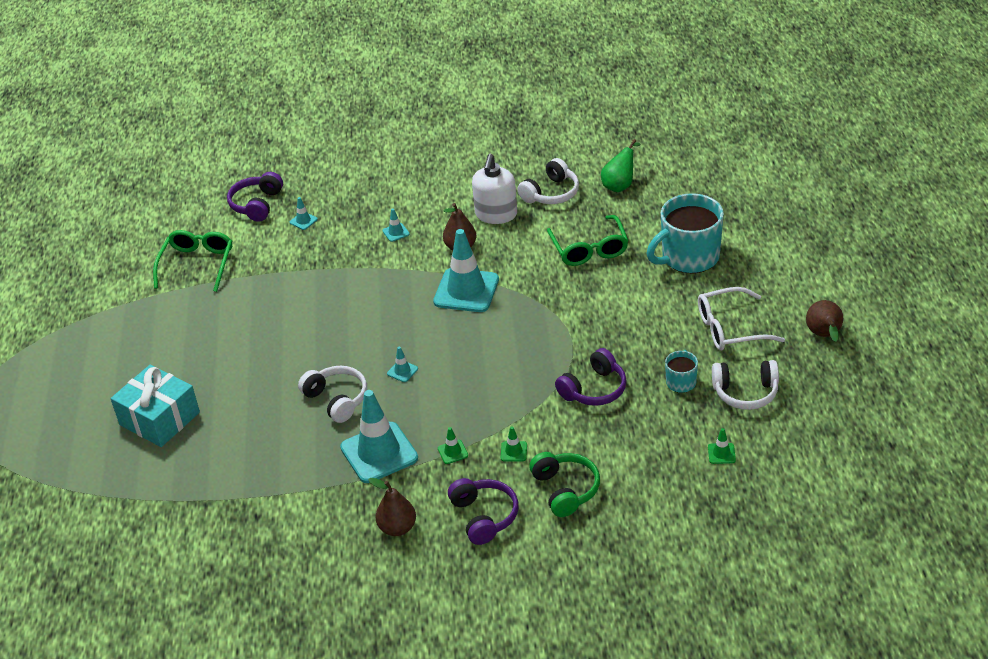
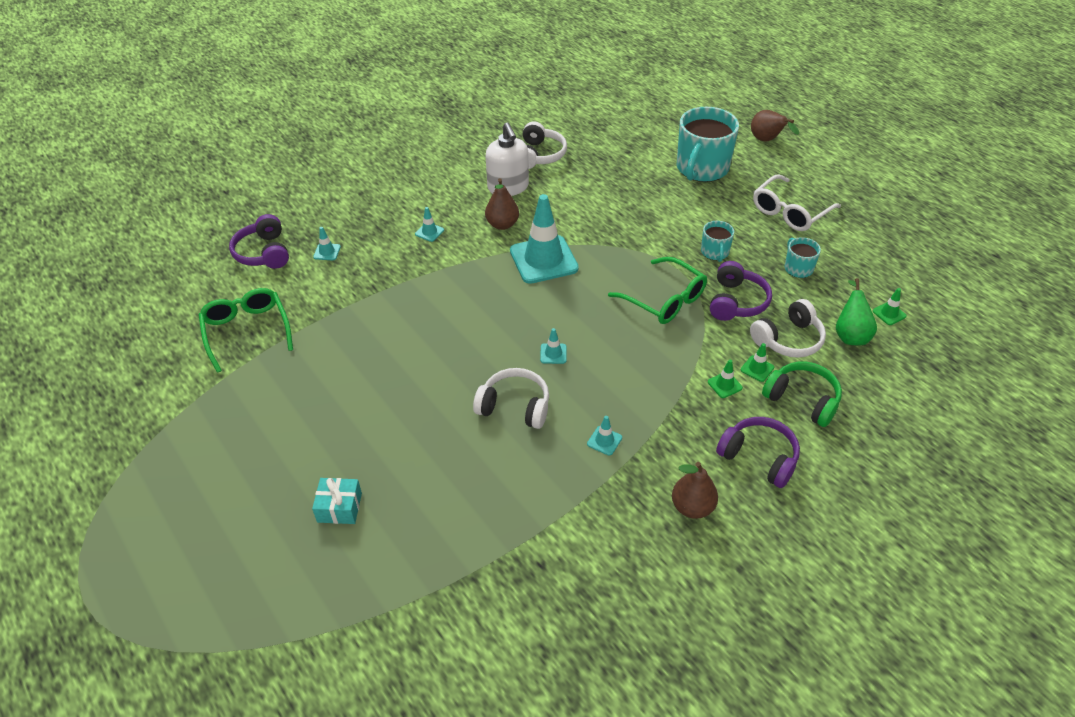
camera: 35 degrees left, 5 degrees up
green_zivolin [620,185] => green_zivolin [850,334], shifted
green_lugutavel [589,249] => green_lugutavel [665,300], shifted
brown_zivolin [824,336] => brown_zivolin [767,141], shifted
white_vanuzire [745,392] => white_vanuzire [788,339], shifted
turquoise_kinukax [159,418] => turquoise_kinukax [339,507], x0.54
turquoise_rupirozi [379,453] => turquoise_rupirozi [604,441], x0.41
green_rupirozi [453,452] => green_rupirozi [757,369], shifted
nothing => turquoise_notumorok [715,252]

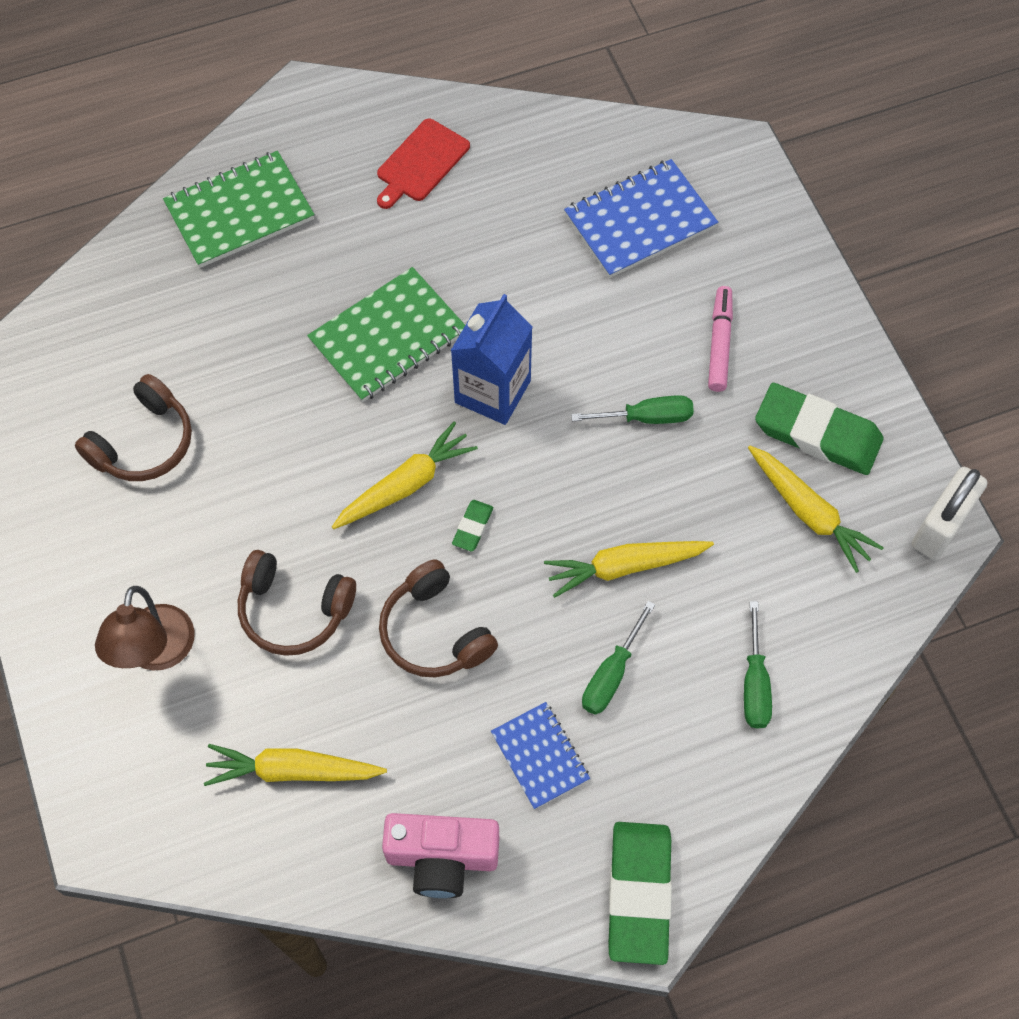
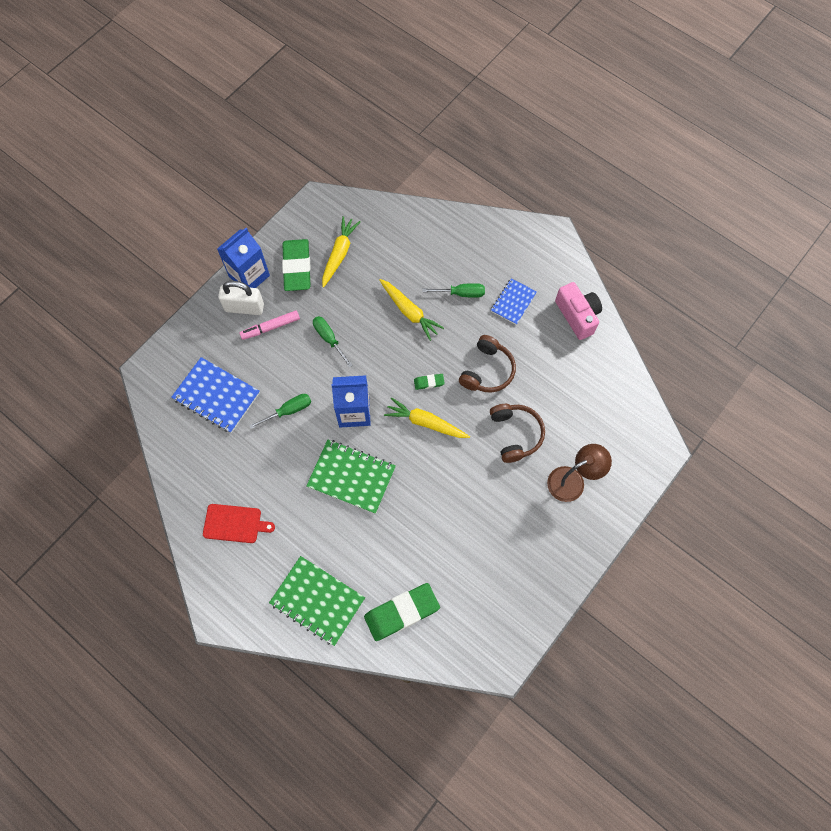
camera: 120 degrees left, 5 degrees up
brown_vanuzire [144,443] => nothing
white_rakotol [940,527] => white_rakotol [244,307], shifted
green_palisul [754,683] => green_palisul [288,411], shifted
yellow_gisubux [293,770] => nothing
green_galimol [639,893] => green_galimol [402,612], shifted
nothing => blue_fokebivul [249,276]

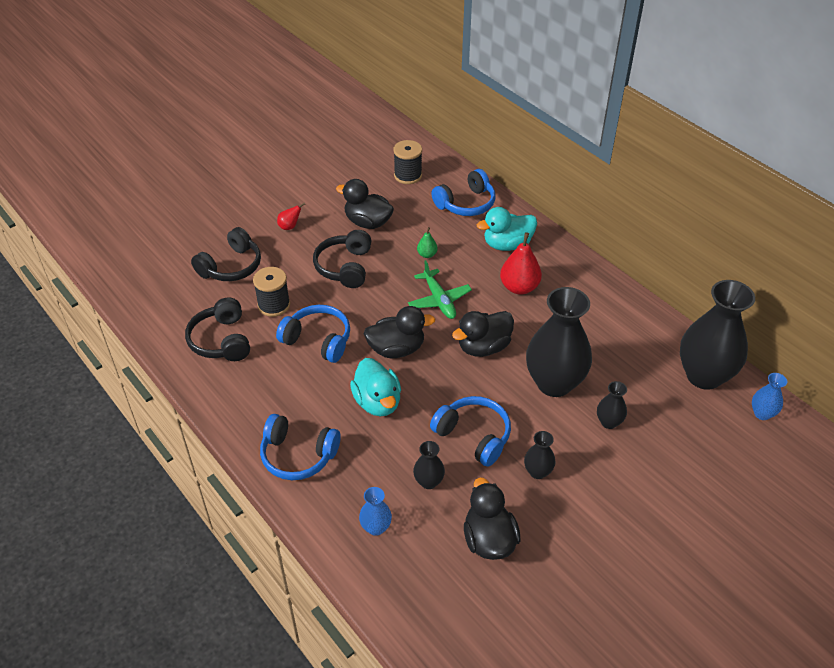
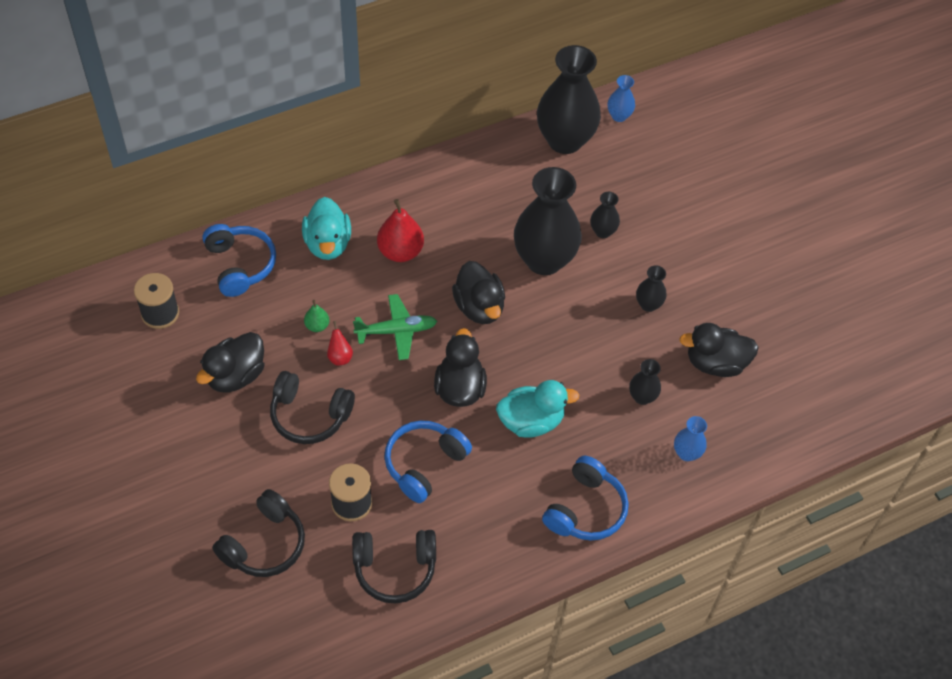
camera: 80 degrees left, 10 degrees up
red_zivolin [290,226] => red_zivolin [340,357], shifted
black_vanuzire [231,266] => black_vanuzire [264,544], 75 degrees clockwise
blue_vanuzire [473,436] => nothing

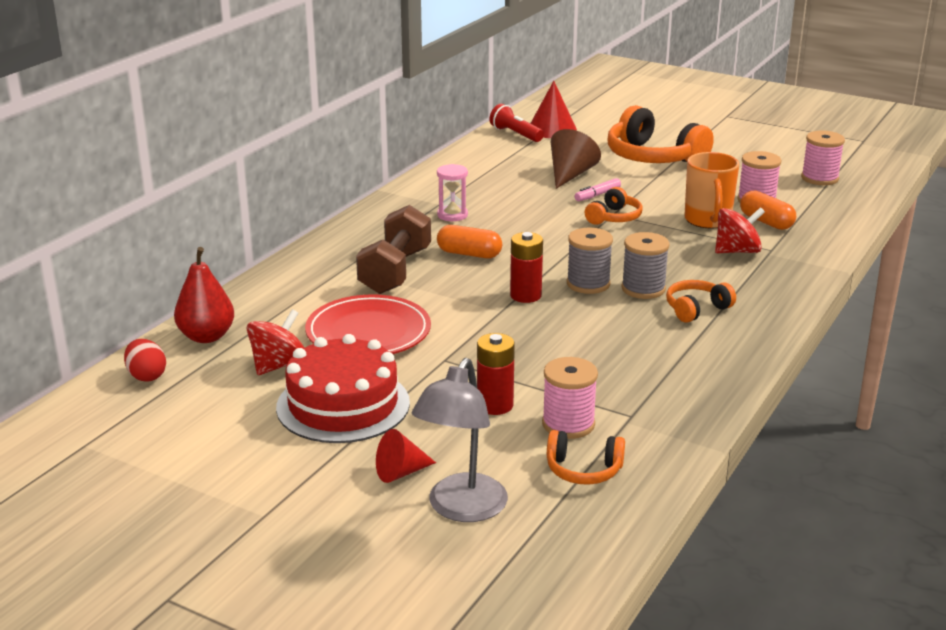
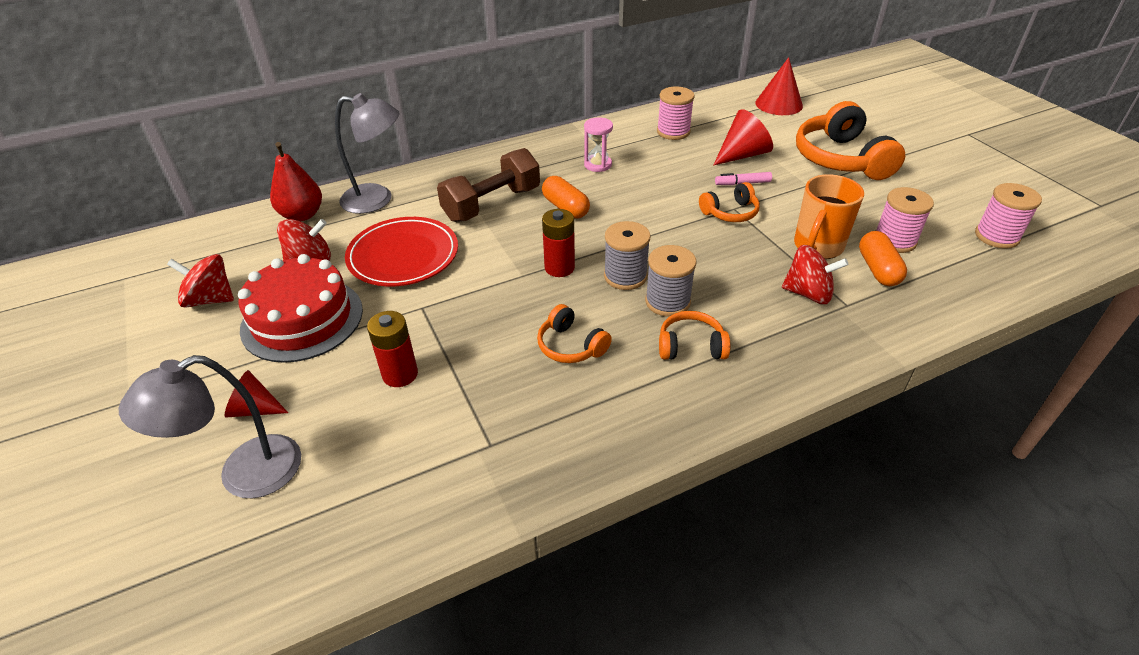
camera: 35 degrees right, 15 degrees up
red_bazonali [515,134] => nothing
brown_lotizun [570,175] => red_lotizun [742,155]
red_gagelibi [146,376] => nothing
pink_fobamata [568,424] => pink_fobamata [673,132], shifted
orange_vanuzire [583,470] => orange_vanuzire [571,346], shifted
nothing => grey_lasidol [377,199]
nothing => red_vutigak [210,299]

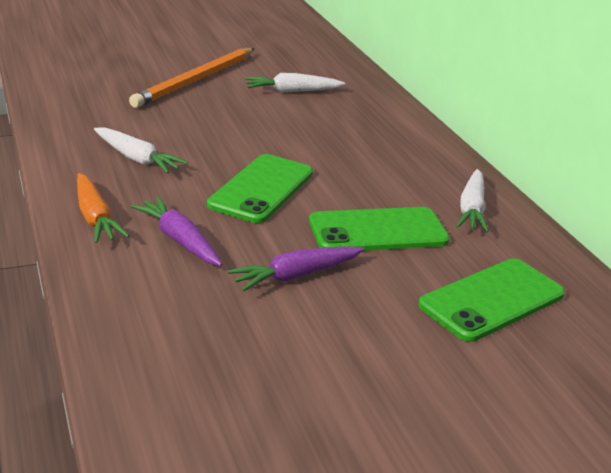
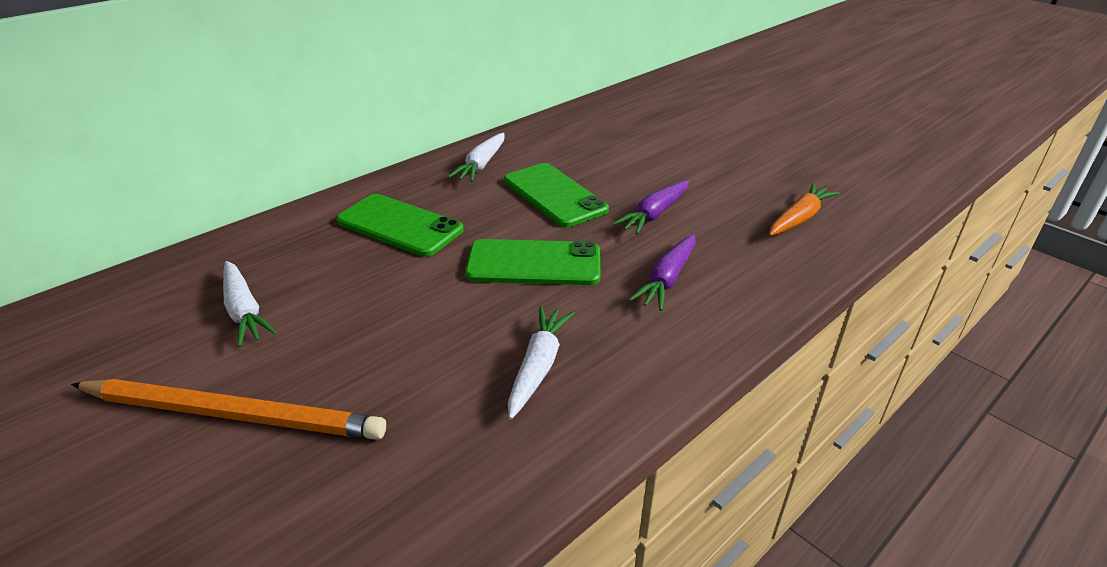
camera: 110 degrees left, 5 degrees up
white_gisubux [471,209] => white_gisubux [481,165], 120 degrees clockwise
orange_gisubux [95,217] => orange_gisubux [799,218], shifted
purple_gisubux [296,276] => purple_gisubux [654,214], 90 degrees clockwise
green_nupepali [492,300] => green_nupepali [400,225], shifted

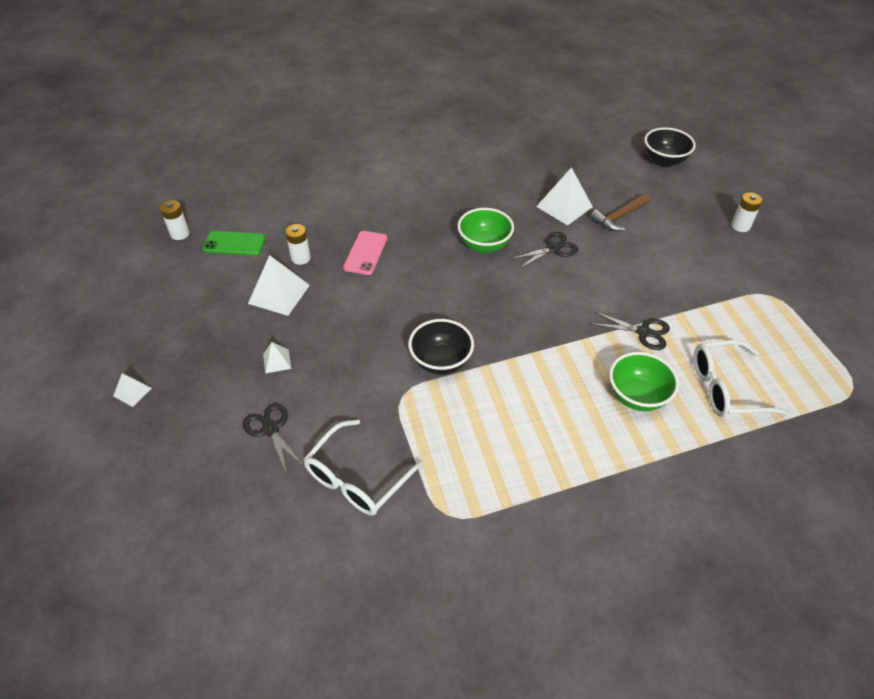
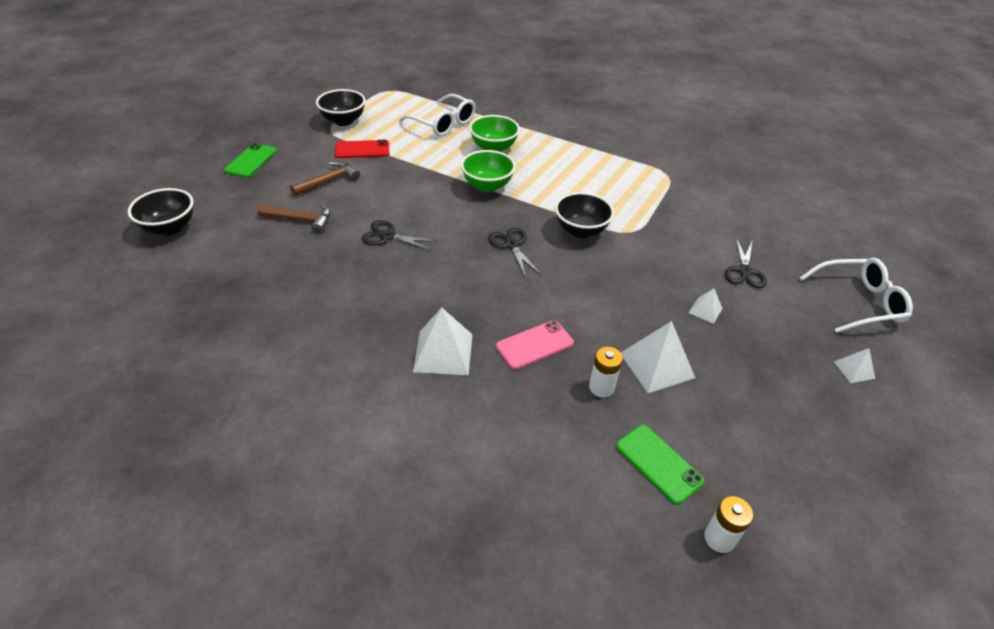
camera: 135 degrees left, 5 degrees down
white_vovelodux [564,206] => white_vovelodux [443,352], shifted
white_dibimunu [740,226] => green_nupepali [251,161]
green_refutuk [484,245] => green_refutuk [487,186], shifted
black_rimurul [643,332] => black_rimurul [511,245], shifted
white_lugutavel [357,478] => white_lugutavel [859,302], shifted
nothing => black_refutuk [343,121]
nothing => red_nupepali [362,150]
nothing => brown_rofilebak [328,181]

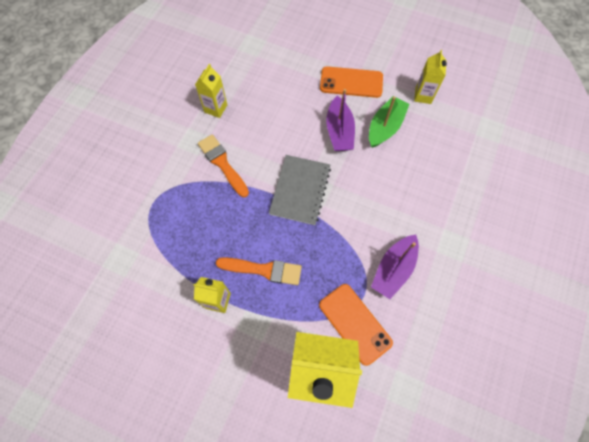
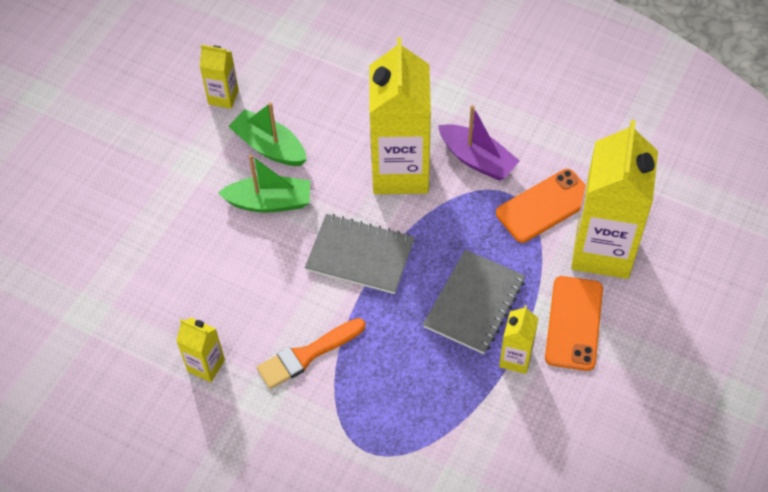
camera: 85 degrees left, 10 degrees down
orange_nupepali [351,82] => orange_nupepali [574,323], shifted
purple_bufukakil [339,131] => green_bufukakil [269,202]
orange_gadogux [263,270] => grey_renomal [474,303]
nothing => yellow_fokebivul [400,171]

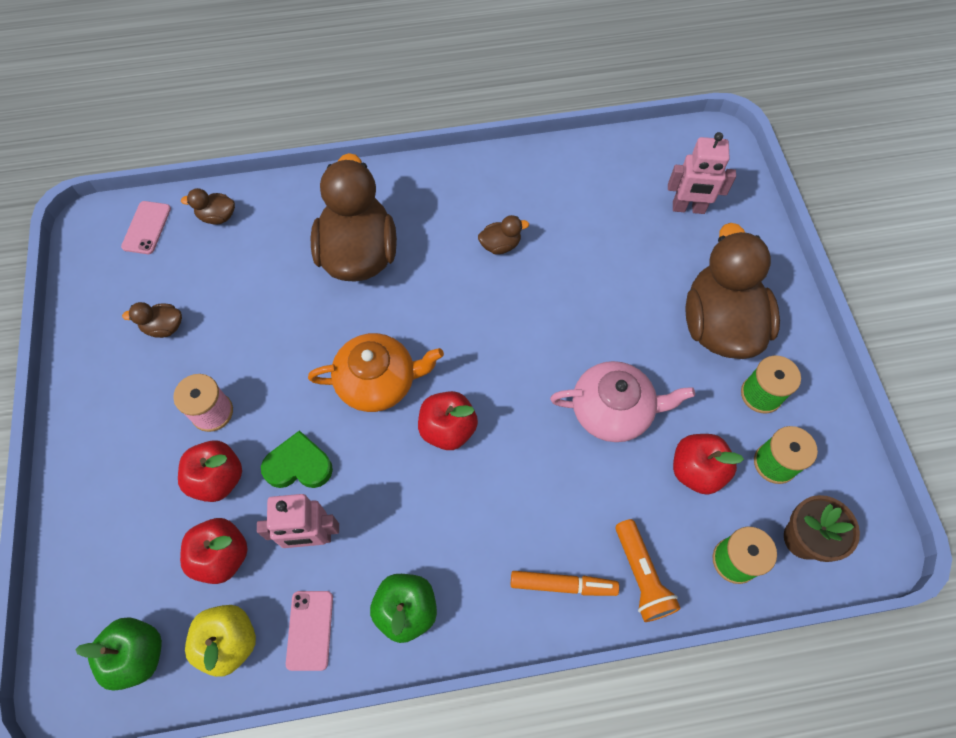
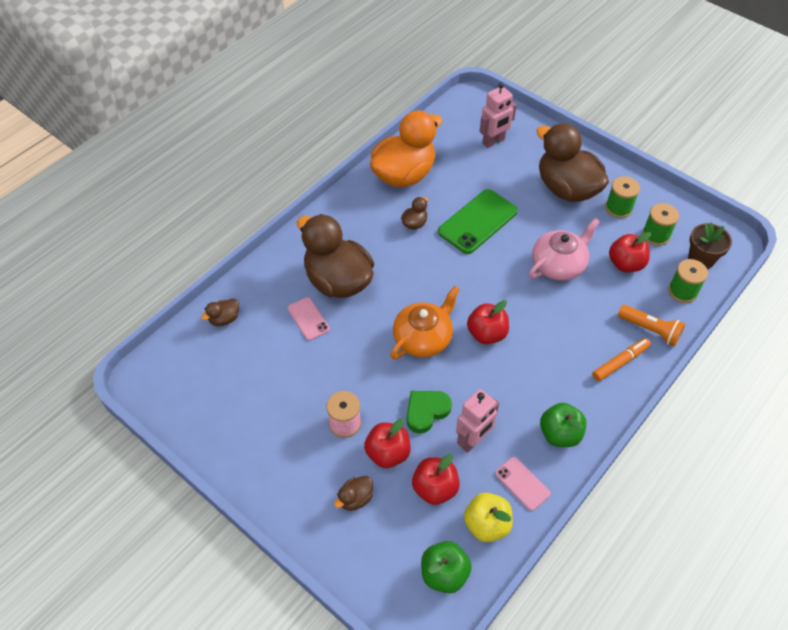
camera: 40 degrees left, 10 degrees down
pink_nupepali [146,228] => pink_nupepali [308,319], shifted
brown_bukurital [164,327] => brown_bukurital [355,499], shifted
nothing => orange_bukurital [404,174]
nothing => green_nupepali [477,221]

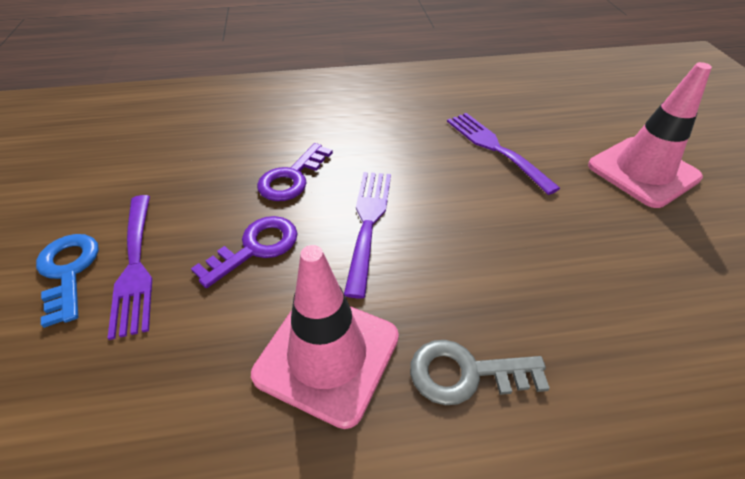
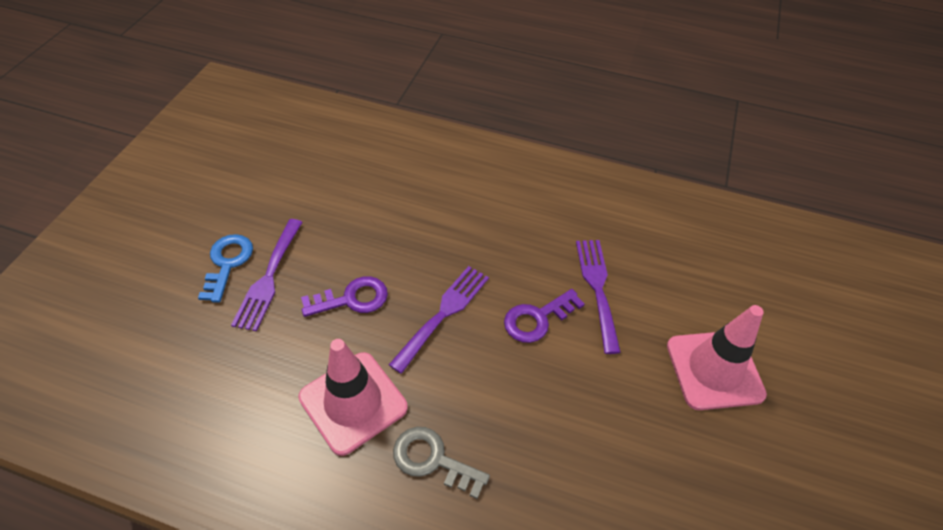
camera: 25 degrees right, 5 degrees up
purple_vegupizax [292,178] => purple_vegupizax [537,319], shifted

